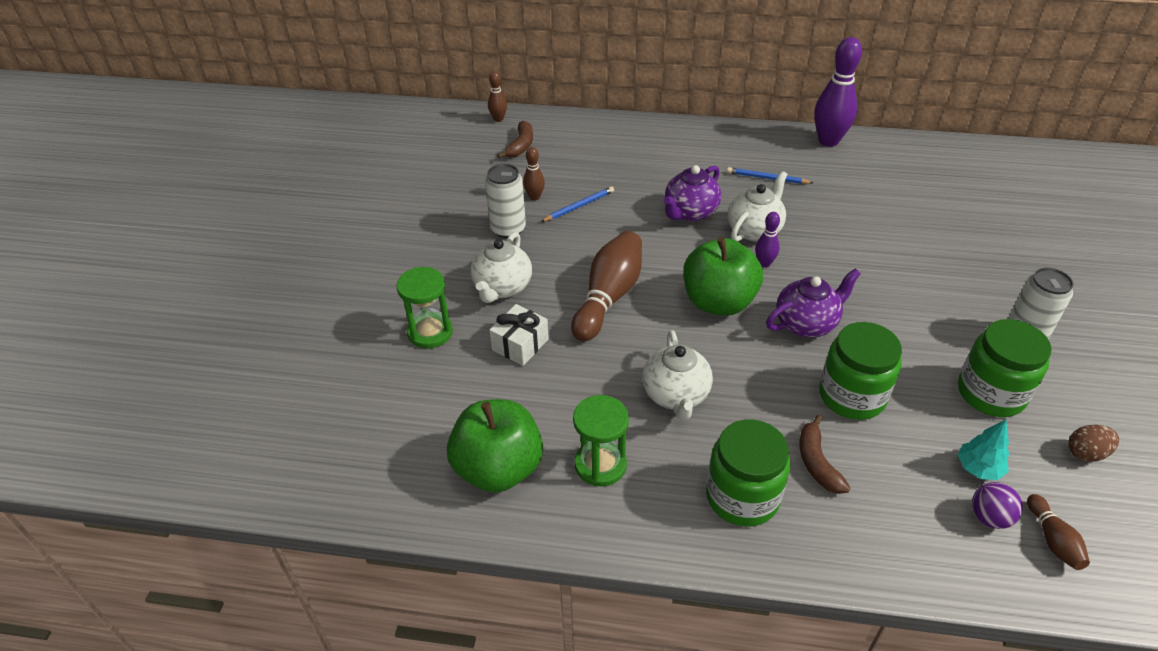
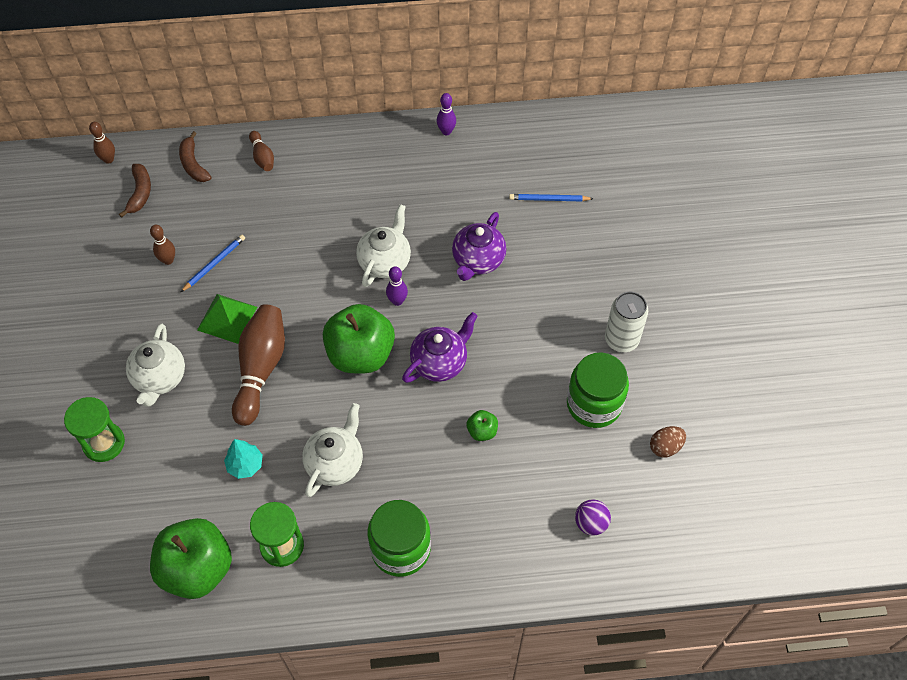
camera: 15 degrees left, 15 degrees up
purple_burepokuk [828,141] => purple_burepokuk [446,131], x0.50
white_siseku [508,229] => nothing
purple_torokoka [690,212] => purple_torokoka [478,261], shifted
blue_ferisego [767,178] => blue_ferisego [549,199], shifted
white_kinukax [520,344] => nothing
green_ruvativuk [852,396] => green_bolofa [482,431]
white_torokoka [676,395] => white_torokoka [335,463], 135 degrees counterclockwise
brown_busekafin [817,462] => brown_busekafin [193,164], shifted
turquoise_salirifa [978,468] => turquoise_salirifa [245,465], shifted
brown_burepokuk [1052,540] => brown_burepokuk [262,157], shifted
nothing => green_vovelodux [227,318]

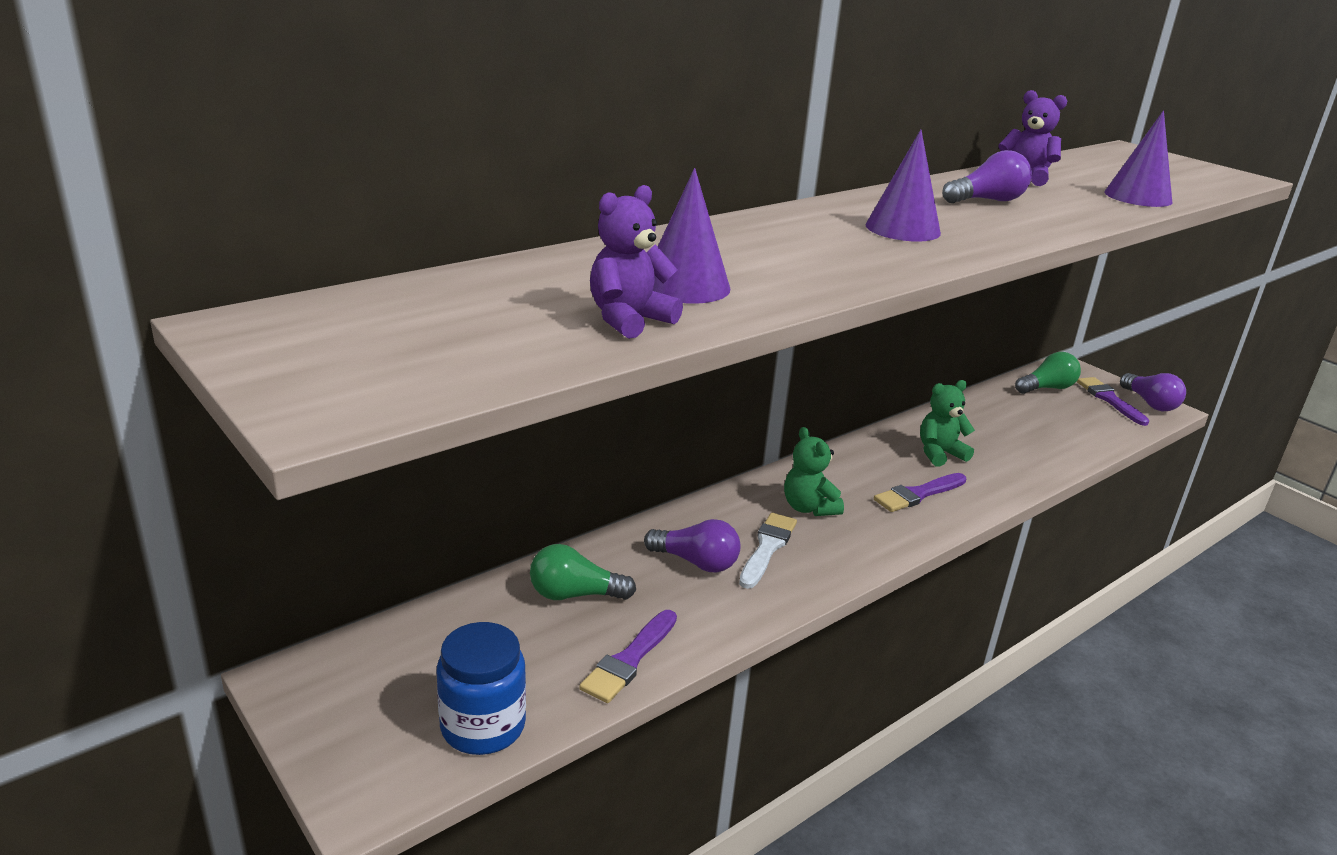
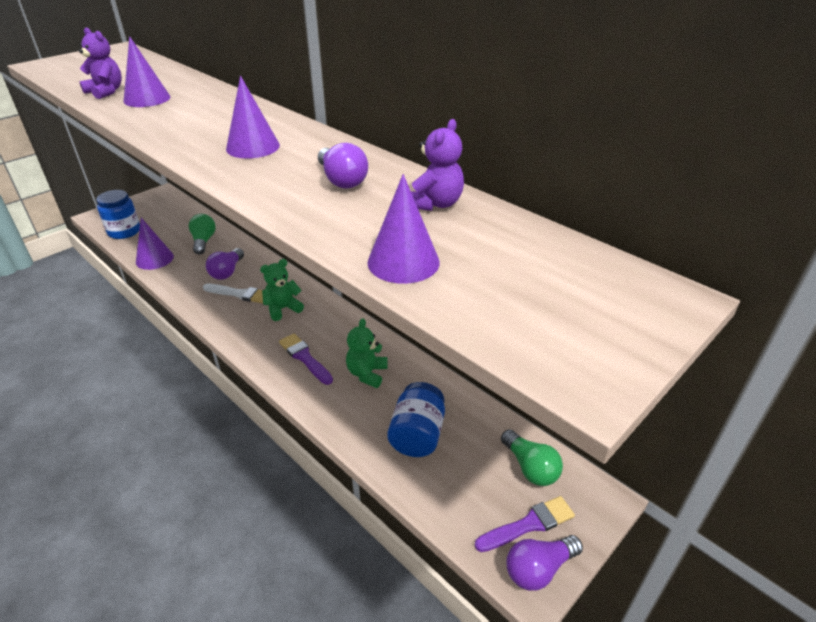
camera: 85 degrees right, 10 degrees up
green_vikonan [940,453] => green_vikonan [367,373], 135 degrees counterclockwise
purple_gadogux [629,660] => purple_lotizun [154,259]
nothing => blue_ruvativuk [417,435]

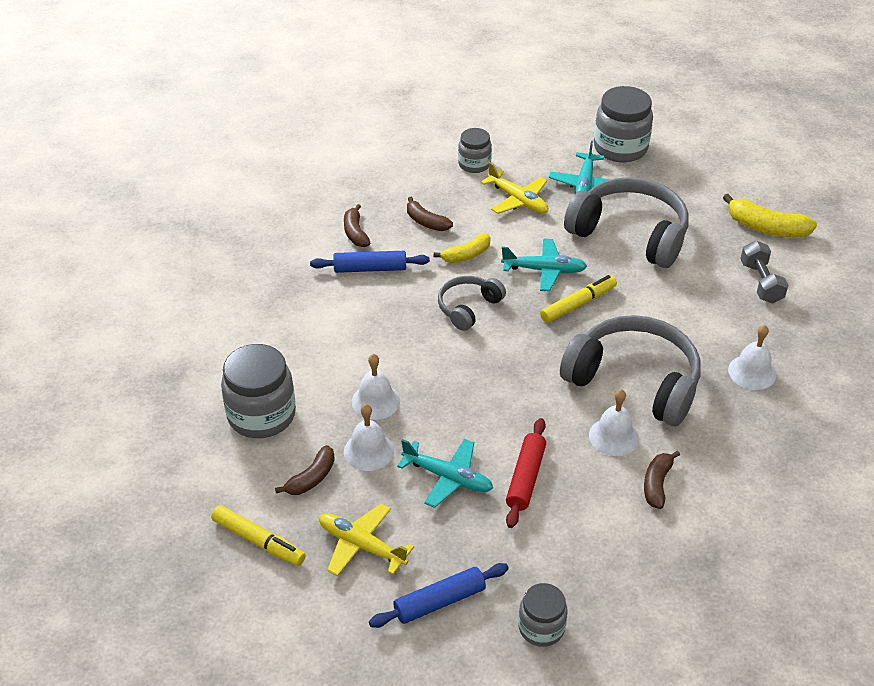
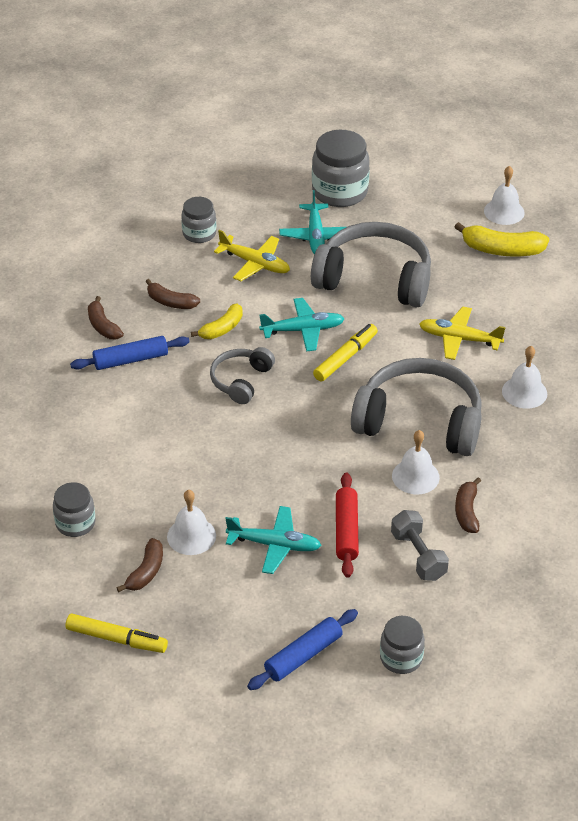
camera: 15 degrees left, 0 degrees up
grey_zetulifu [761,282] => grey_zetulifu [418,556], shifted
grey_ruvativuk [261,415] => grey_ruvativuk [75,523], x0.59
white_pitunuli [375,401] => white_pitunuli [504,211], shifted
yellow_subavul [362,545] => yellow_subavul [459,339], shifted

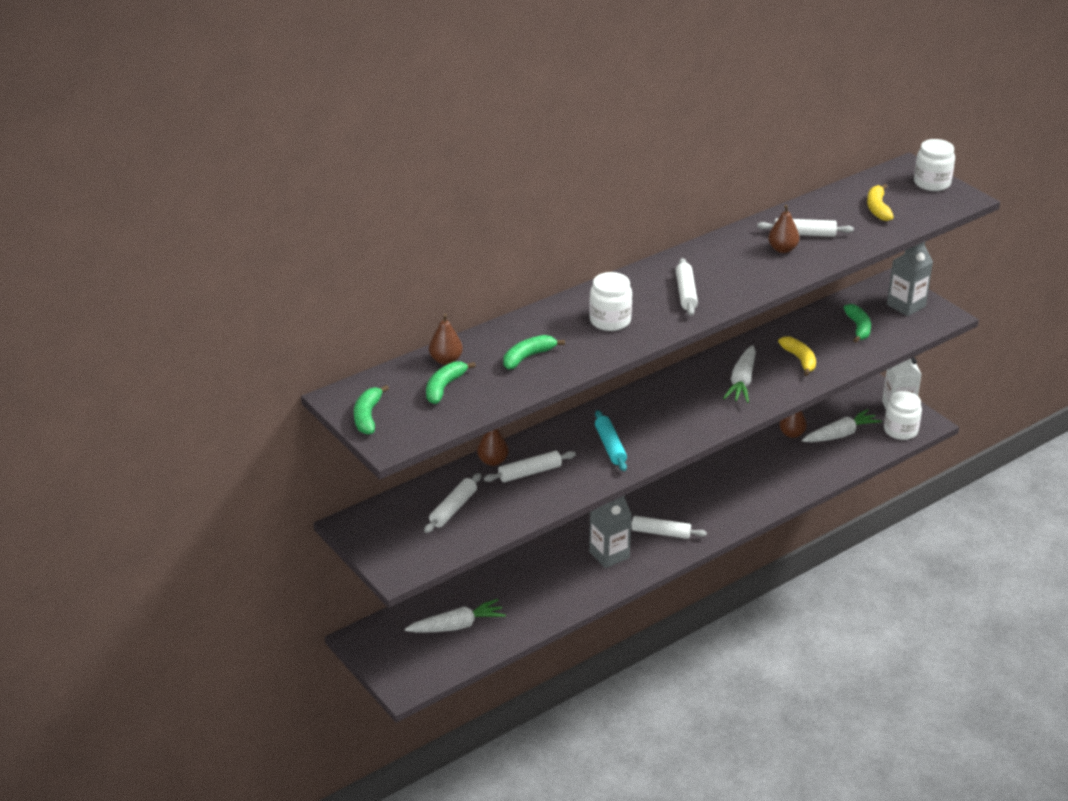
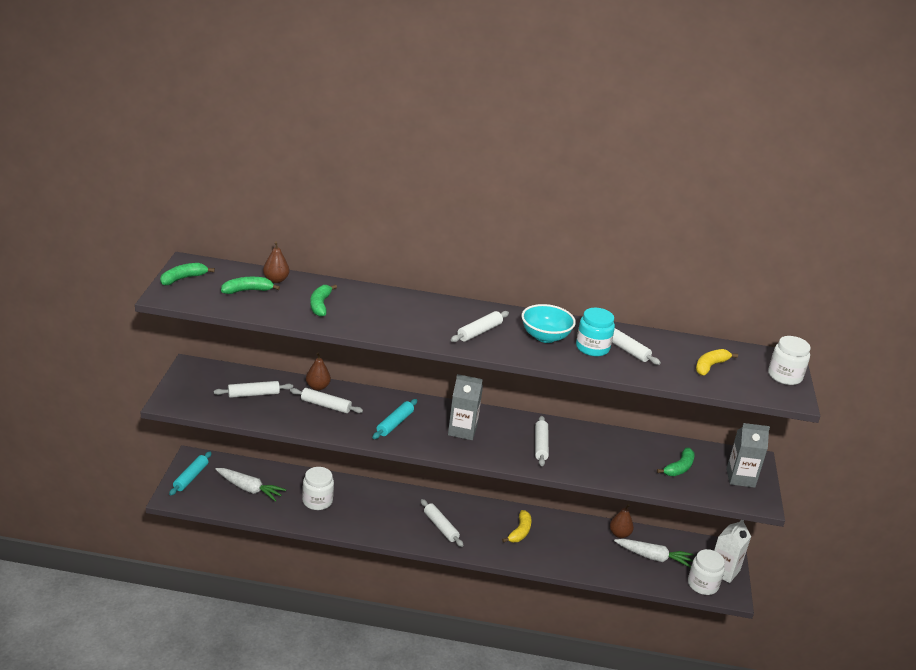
camera: 40 degrees right, 5 degrees down
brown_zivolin [782,249] => turquoise_ruvativuk [592,348]
white_ruvativuk [610,320] => white_ruvativuk [317,501], shifted
green_busekafin [528,357] => green_busekafin [320,305], 90 degrees counterclockwise
yellow_busekafin [799,359] => yellow_busekafin [520,532], shifted
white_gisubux [742,381] => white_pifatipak [540,445]
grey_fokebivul [609,555] => grey_fokebivul [462,430], shifted
nothing => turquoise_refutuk [545,337]
nothing => turquoise_pifatipak [191,477]

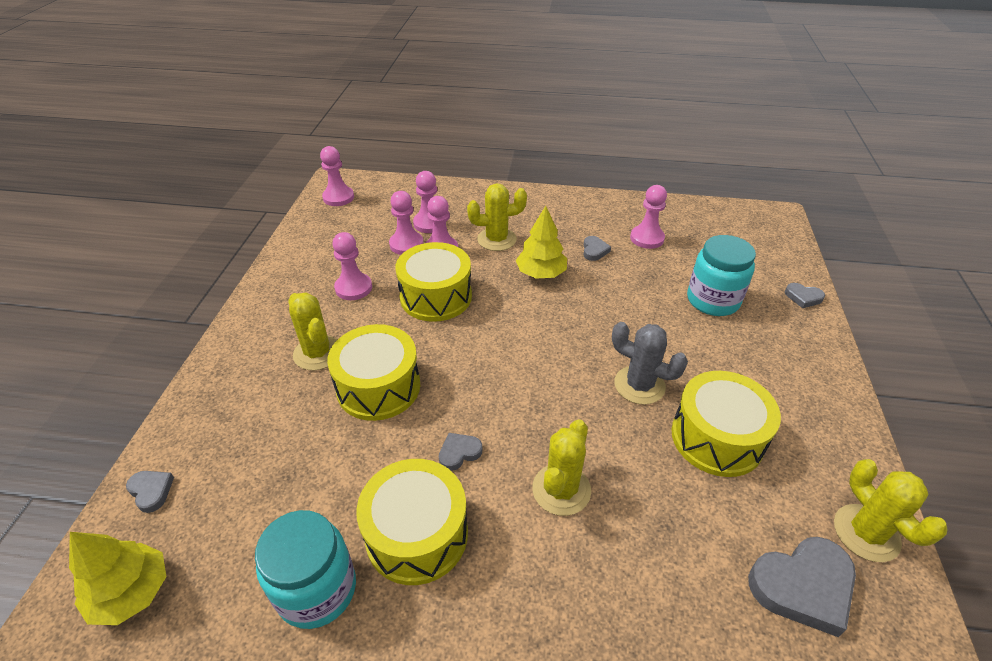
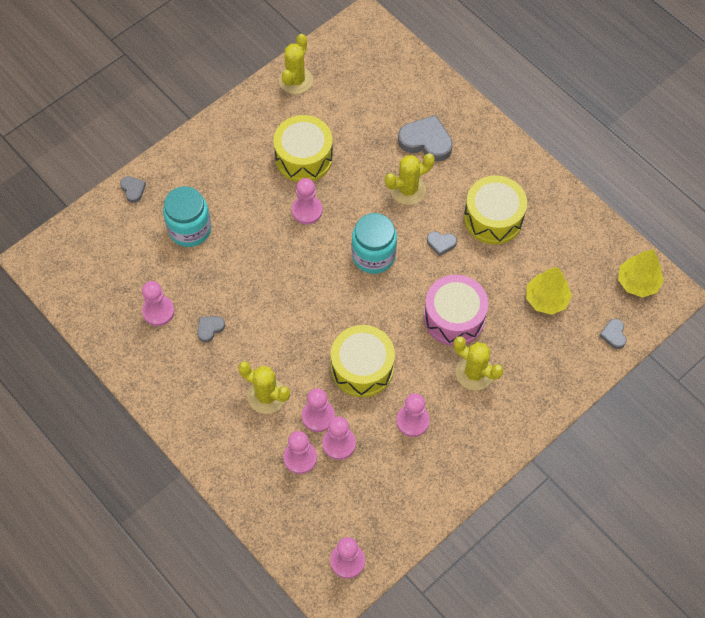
camera: 140 degrees left, 20 degrees up
yellow_salirifa [541,273] => yellow_salirifa [546,299], shifted
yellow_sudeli [317,353] => yellow_sudeli [474,373], 60 degrees counterclockwise
grey_sudeli [639,385] => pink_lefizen [307,211]
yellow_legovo [378,387] => pink_legovo [454,317]
turquoise_ruvativuk [317,590] => turquoise_ruvativuk [373,255], shifted
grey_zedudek [802,586] => grey_zedudek [426,141], shifted

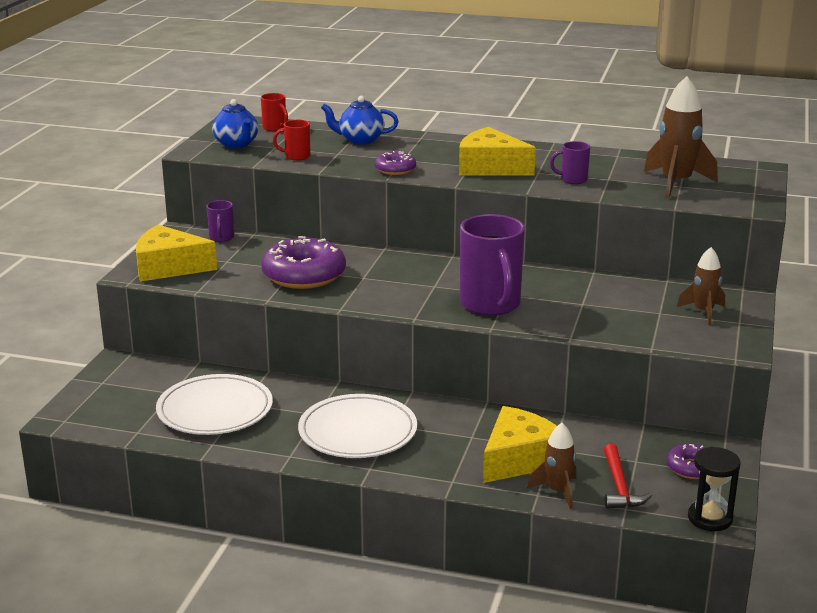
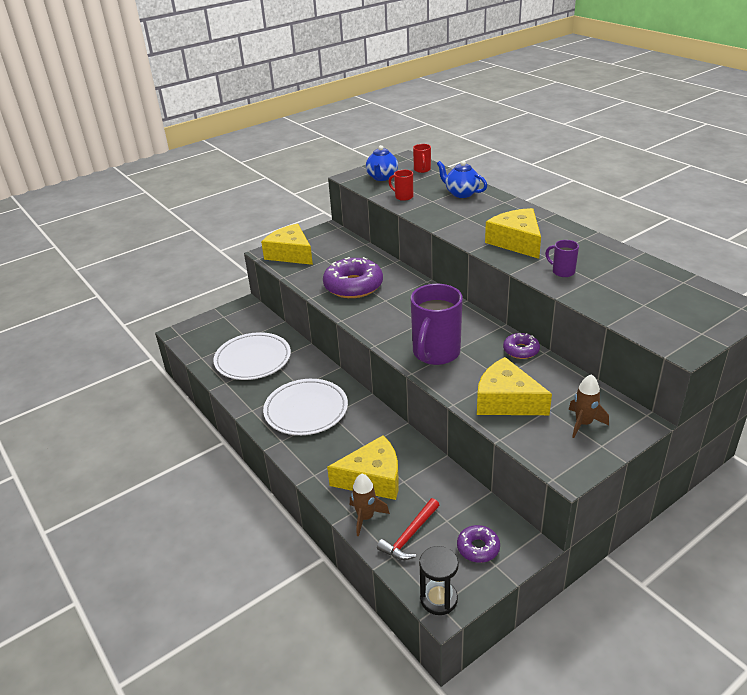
camera: 40 degrees right, 10 degrees up
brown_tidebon [676,183] => nothing
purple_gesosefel [395,169] => purple_gesosefel [521,350], shifted
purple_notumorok [221,238] => nothing
nothing => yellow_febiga [506,401]

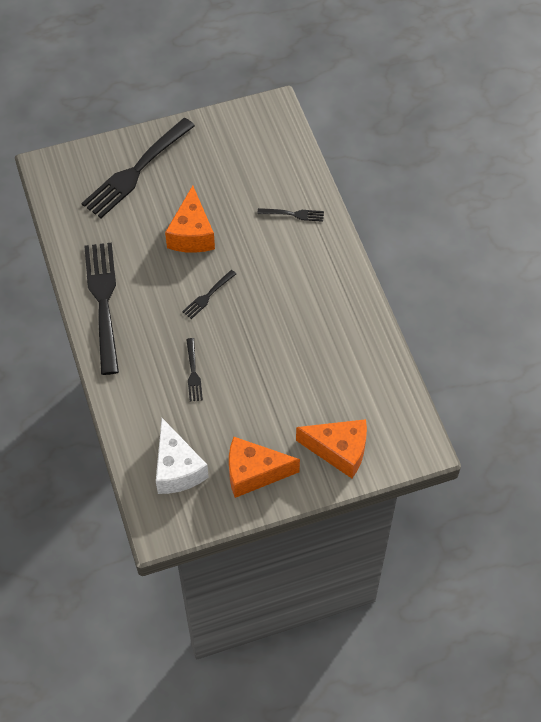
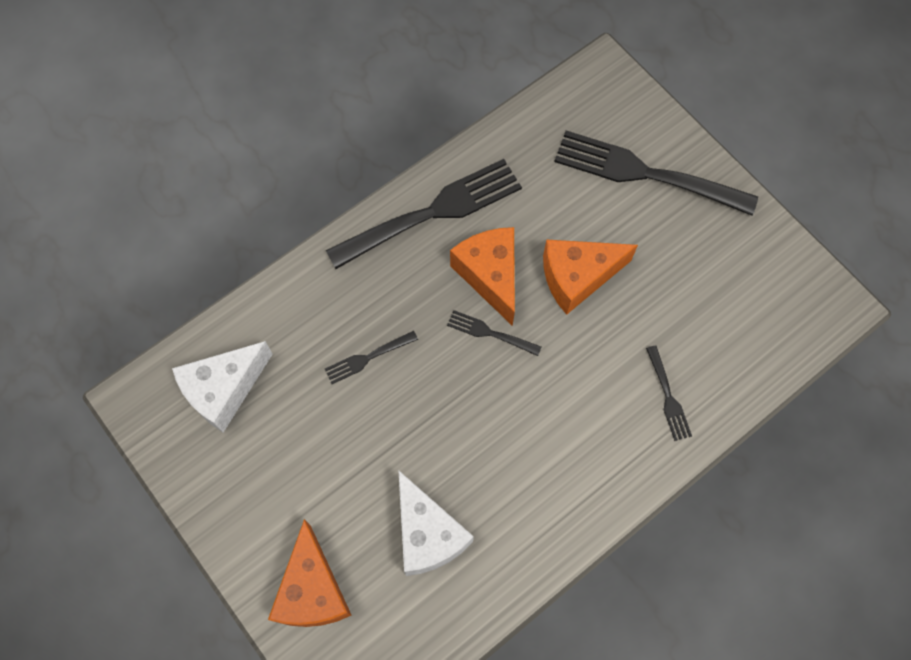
camera: 70 degrees right, 10 degrees up
orange_febiga [254,473] => orange_febiga [490,275], shifted
nothing => white_febiga [427,534]

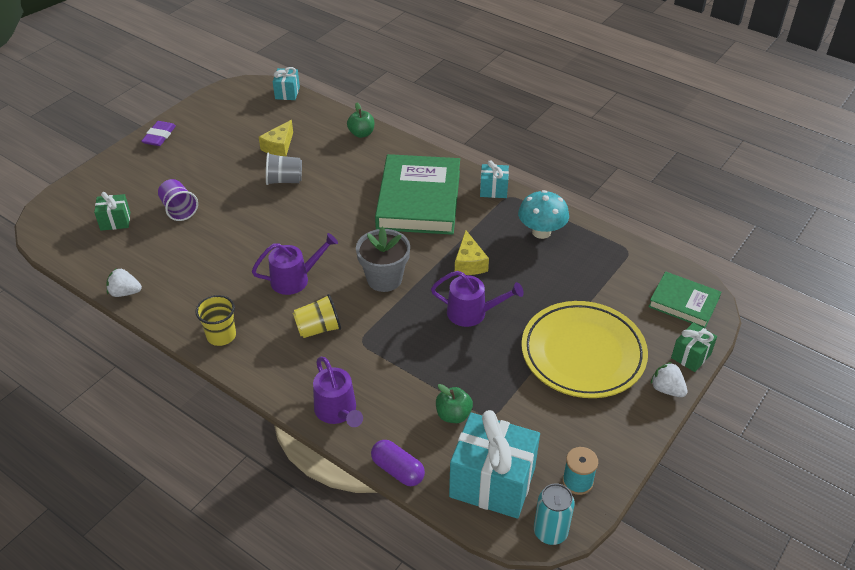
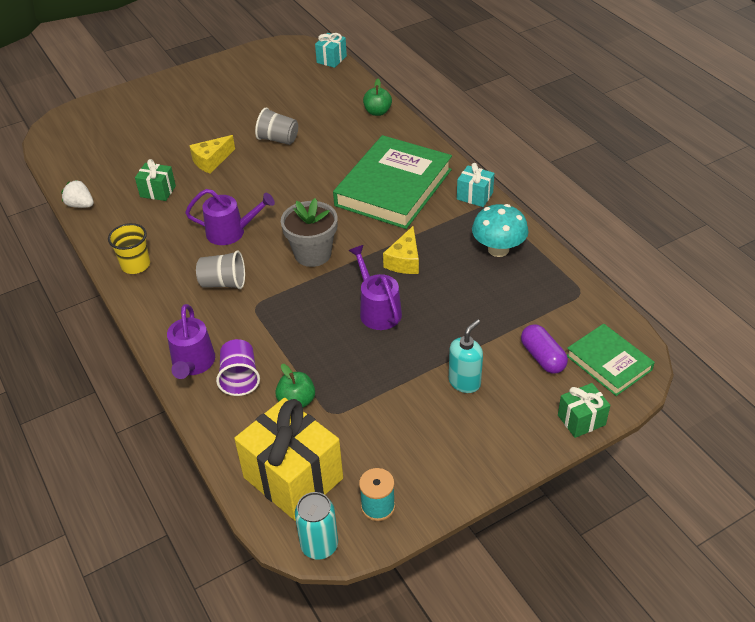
camera: 25 degrees right, 0 degrees up
yellow_febiga [279,147] => yellow_febiga [211,161], shifted
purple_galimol [159,136] => nothing
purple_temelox [179,209] => purple_temelox [240,378], shifted
green_kinukax [115,221] => green_kinukax [158,191], shifted
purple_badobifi [472,313] => purple_badobifi [377,310], 150 degrees counterclockwise
yellow_temelox [318,328] => grey_temelox [223,283]
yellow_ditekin [583,353] => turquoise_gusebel [464,382]
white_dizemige [667,389] => nothing
turquoise_kinukax [492,482] => yellow_kinukax [293,478]
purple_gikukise [397,470] => purple_gikukise [542,357], shifted

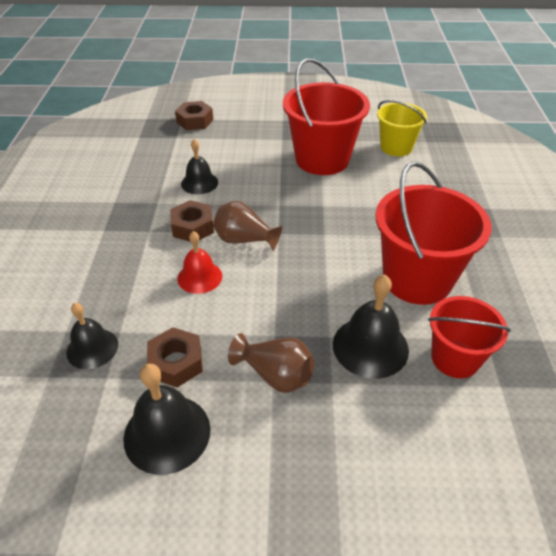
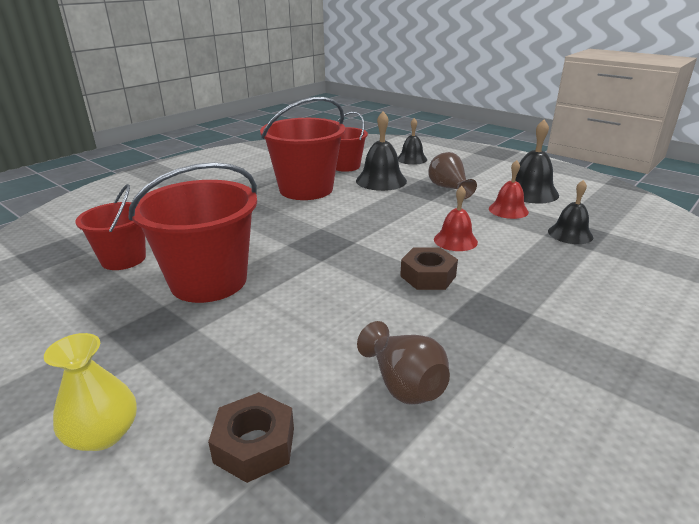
camera: 140 degrees left, 15 degrees down
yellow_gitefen [396,147] => red_gitefen [123,259]
black_pitunuli [199,183] => black_pitunuli [411,159], shifted
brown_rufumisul [244,240] => brown_rufumisul [403,384], shifted
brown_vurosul [176,362] => red_pitunuli [508,210]
nothing => yellow_rufumisul [103,434]

